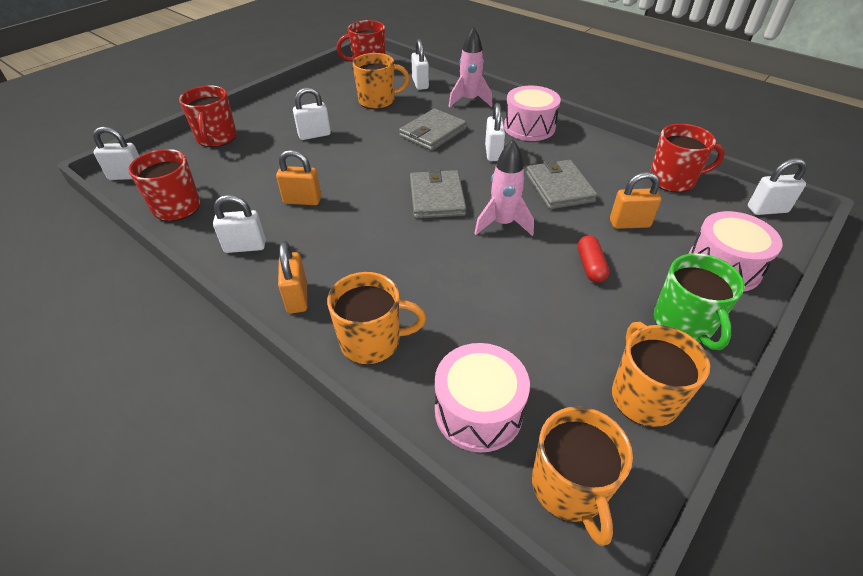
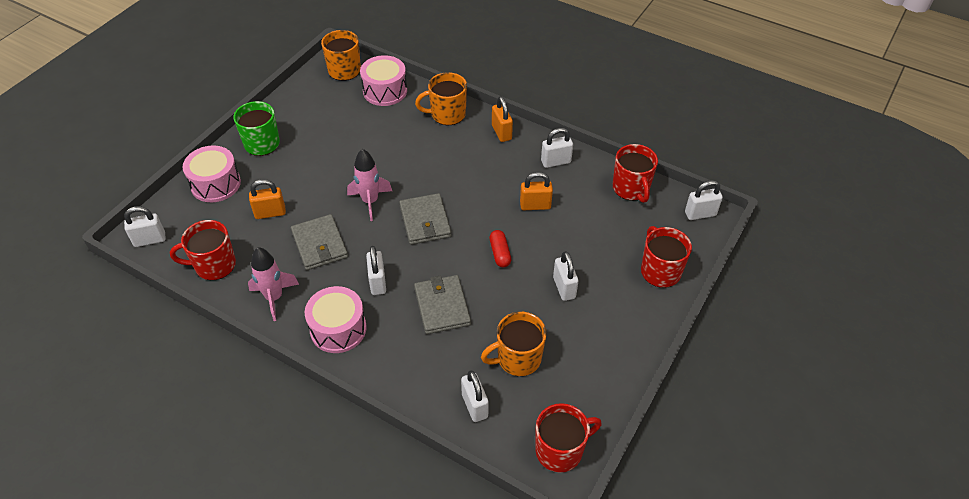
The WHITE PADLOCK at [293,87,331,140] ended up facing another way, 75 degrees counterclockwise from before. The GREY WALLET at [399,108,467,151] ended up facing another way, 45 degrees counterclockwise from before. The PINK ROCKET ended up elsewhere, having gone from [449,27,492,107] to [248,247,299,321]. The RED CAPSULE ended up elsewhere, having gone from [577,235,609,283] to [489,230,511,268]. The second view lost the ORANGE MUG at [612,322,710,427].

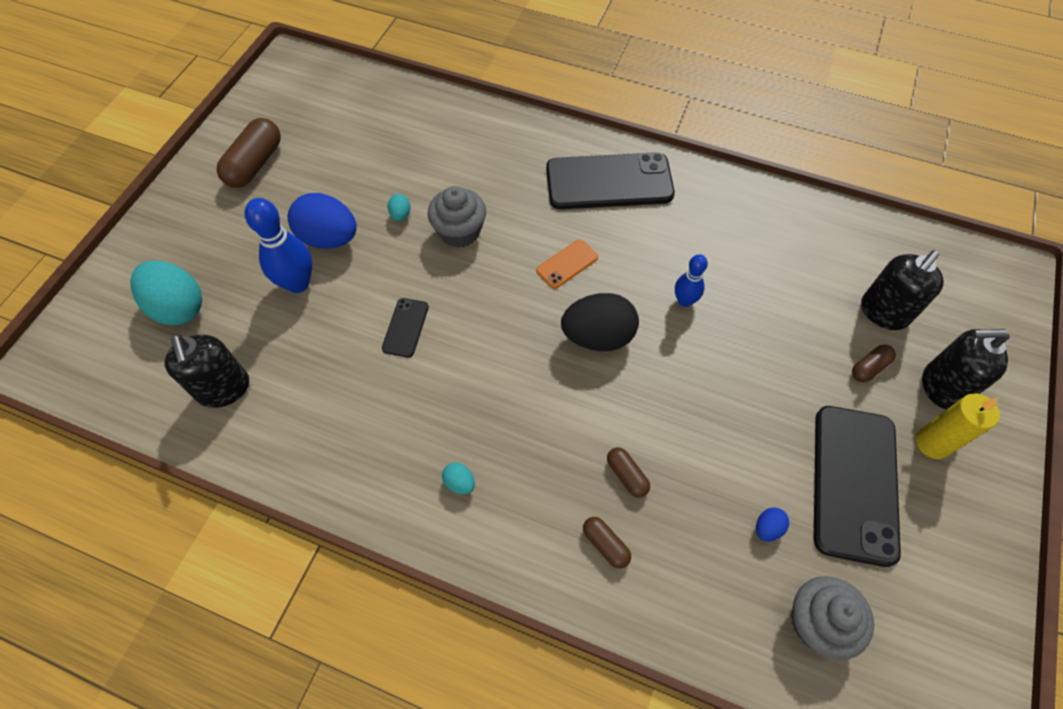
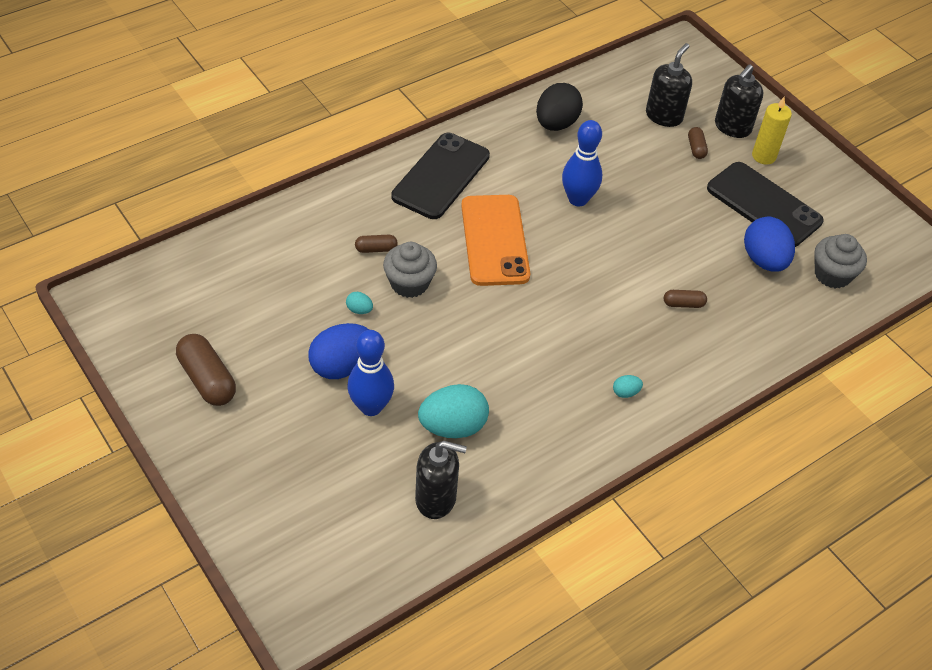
The TURQUOISE EGG ended up elsewhere, having gone from [131,260,202,325] to [418,384,489,438]. The second view lost the BLACK PHONE at [382,298,429,357]. The size of the ORANGE PHONE at [536,239,598,289] changed by a factor of 2.17. The BLACK EGG ended up elsewhere, having gone from [561,293,639,351] to [536,83,583,131]. The BROWN CAPSULE ended up elsewhere, having gone from [583,517,631,569] to [355,235,398,253]. The size of the BLUE BOWLING PIN at [675,254,708,307] changed by a factor of 1.69. The size of the BLUE EGG at [756,507,789,542] changed by a factor of 2.29. The BLACK SOAP DISPENSER at [861,250,944,330] ended up facing another way, 135 degrees counterclockwise from before.

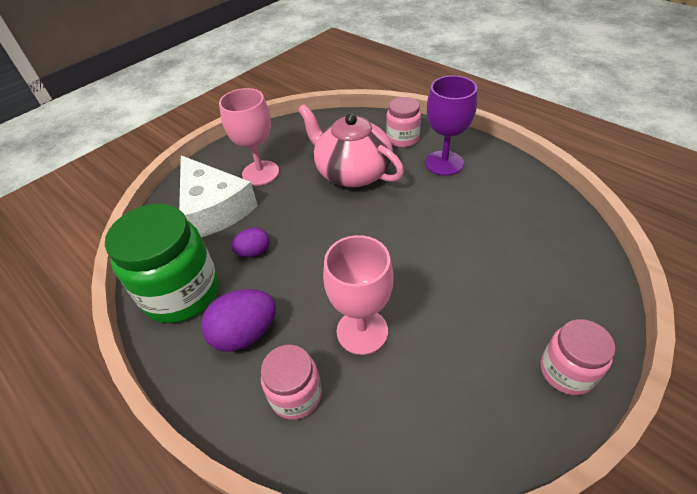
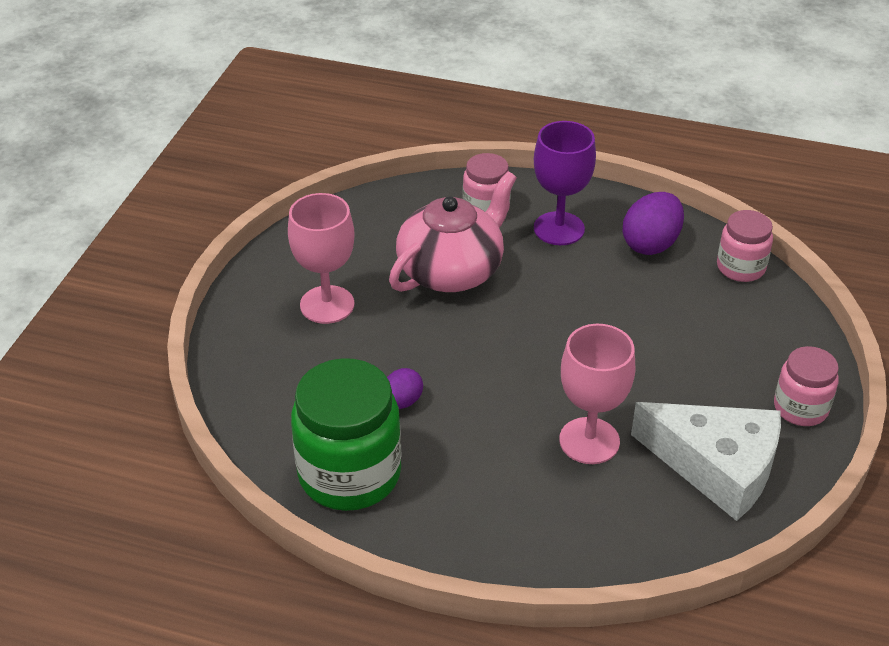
The WHITE CHEESE ended up elsewhere, having gone from [179,155,258,237] to [631,402,781,521]. The PURPLE EGG ended up elsewhere, having gone from [201,289,276,352] to [622,192,684,255]. The PINK JAR ended up elsewhere, having gone from [261,345,322,420] to [717,210,773,282]. The PINK TEAPOT at [298,104,404,187] ended up facing another way, 120 degrees clockwise from before.

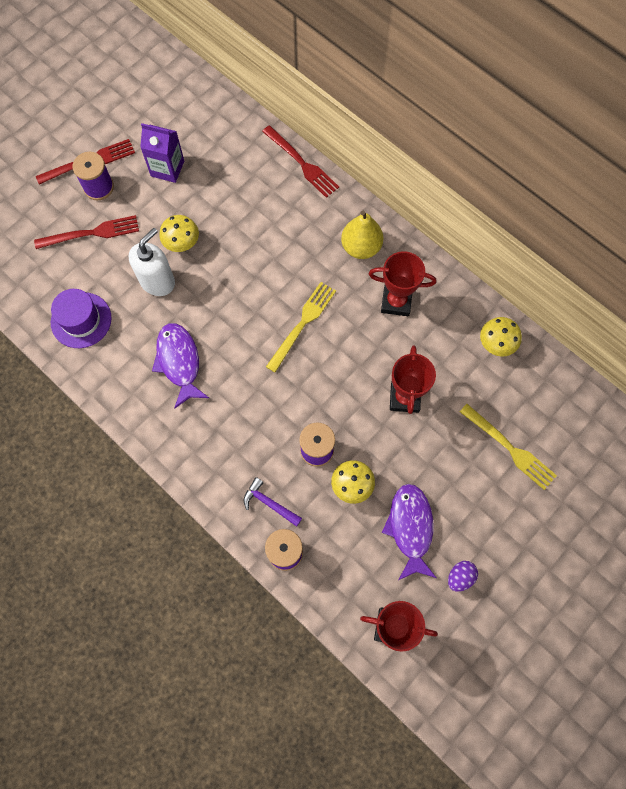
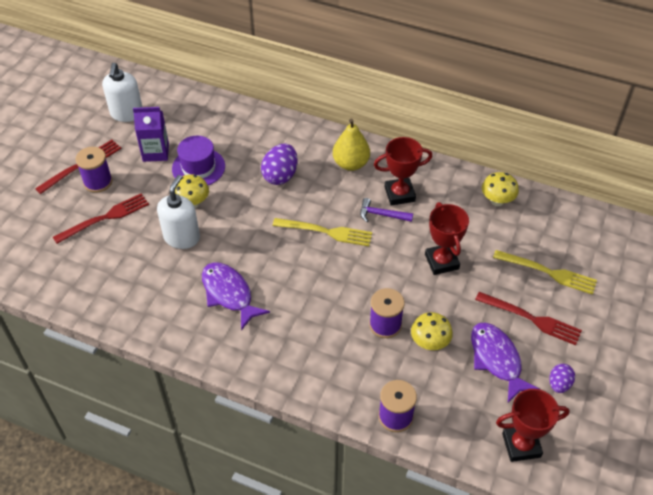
The PURPLE HAT ended up elsewhere, having gone from [51,289,112,348] to [172,136,225,185]. The PURPLE HAMMER ended up elsewhere, having gone from [244,477,302,527] to [360,198,413,222]. The RED FORK ended up elsewhere, having gone from [262,125,339,198] to [475,292,582,345]. The YELLOW FORK at [266,282,336,373] ended up facing another way, 90 degrees clockwise from before. The second view gained the WHITE SOAP DISPENSER at [102,63,142,122]. The second view gained the PURPLE EGG at [261,144,298,185].

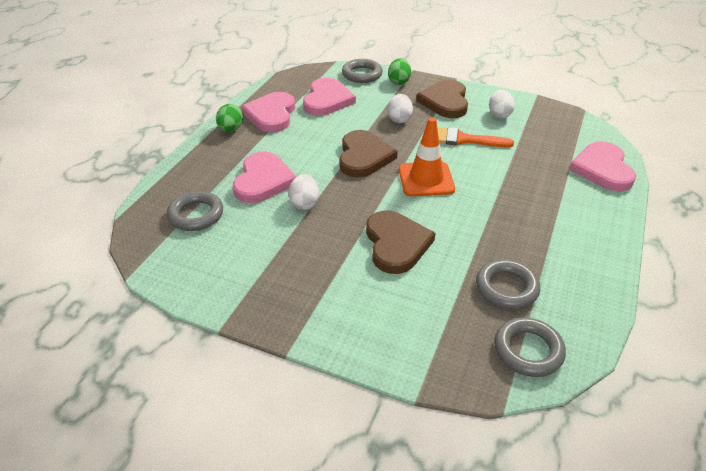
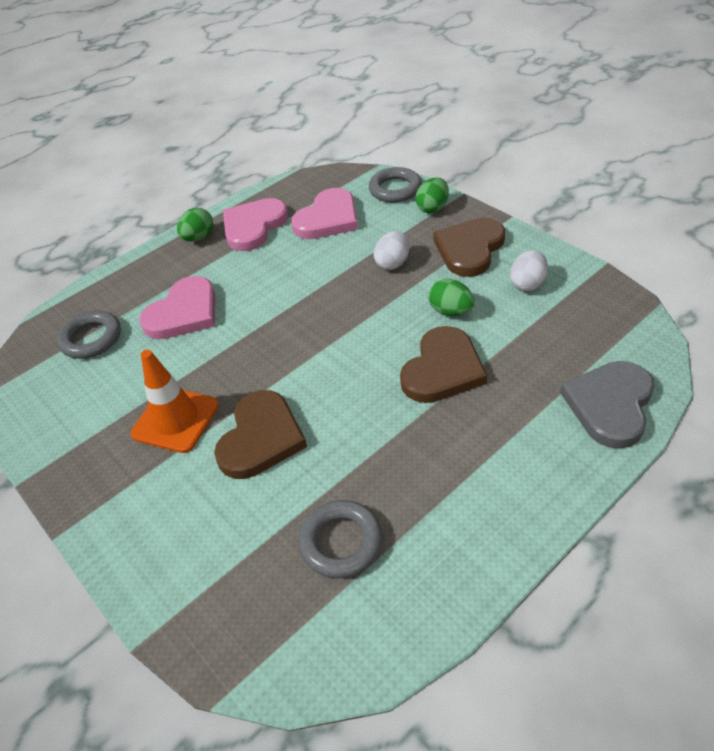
The second view lost the WHITE EGG at [289,174,319,210]. The BROWN HEART ended up elsewhere, having gone from [339,130,398,177] to [400,326,487,403]. The ORANGE TRAFFIC CONE ended up elsewhere, having gone from [399,117,455,196] to [130,350,219,453]. Where the ORANGE BRUSH stood at [437,127,514,147], the GREEN EGG came to stand at [428,279,474,316]. The second view lost the GREY RING at [494,317,566,377]. What was the PINK HEART at [569,141,636,191] turned into the GREY HEART at [560,361,654,449].

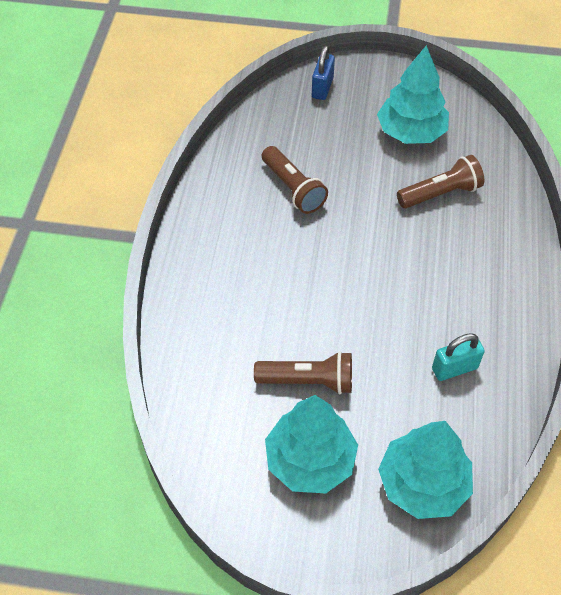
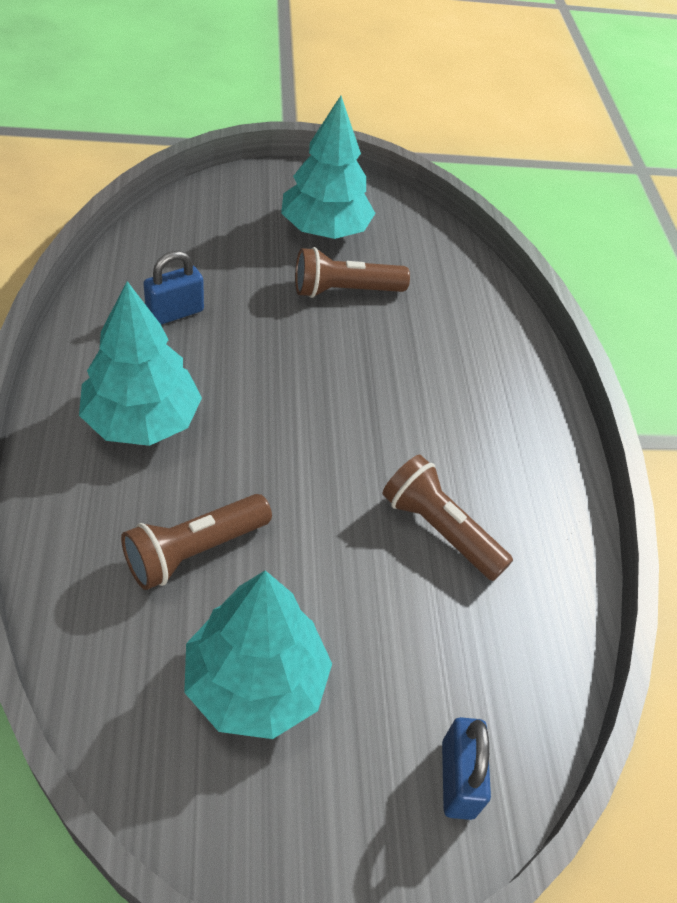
The TURQUOISE TREE ended up elsewhere, having gone from [378,421,473,519] to [79,281,202,446]. What was the TURQUOISE PADLOCK at [432,333,485,381] turned into the BLUE PADLOCK at [143,251,204,325].

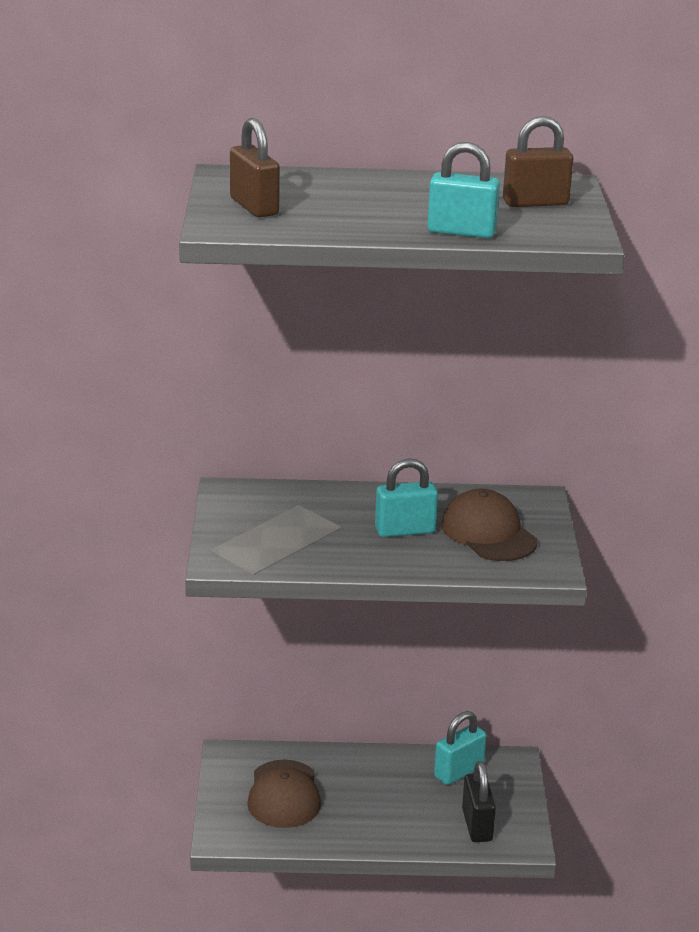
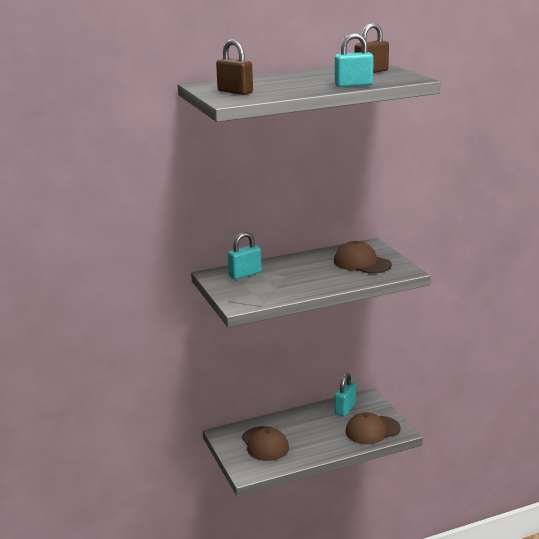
The TURQUOISE PADLOCK ended up elsewhere, having gone from [375,458,438,537] to [228,232,262,280]. Where the BLACK PADLOCK stood at [462,761,496,842], the BROWN CAP came to stand at [346,412,401,444].

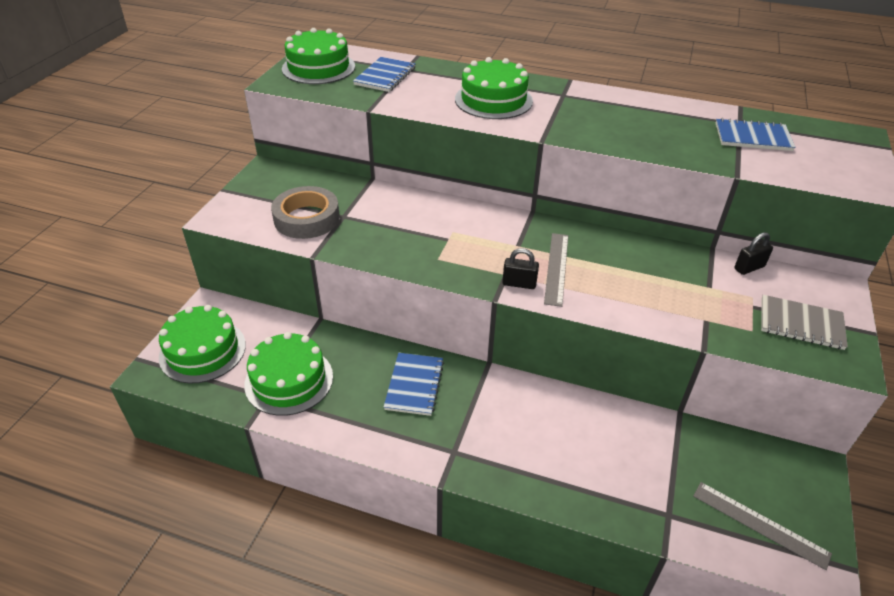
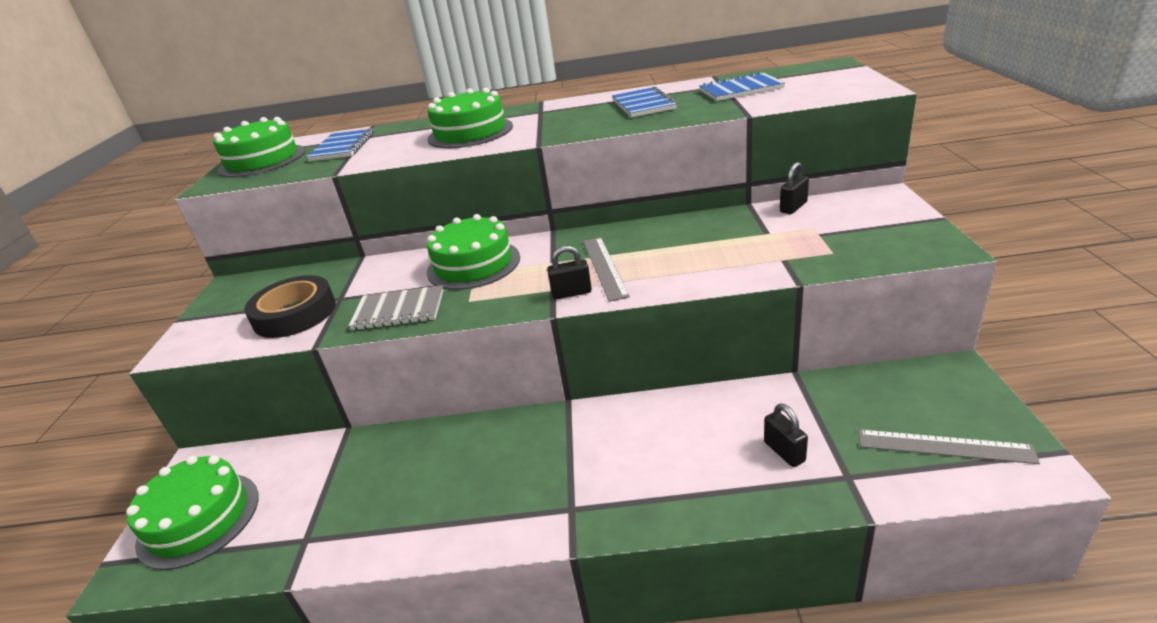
The GREEN CAKE ended up elsewhere, having gone from [244,332,333,416] to [427,214,520,290]. What was the GREY TAPE at [271,186,340,239] turned into the BLACK TAPE at [244,275,336,338]. The BLUE NOTEBOOK ended up elsewhere, having gone from [384,353,444,416] to [612,86,677,118]. The GREY NOTEBOOK ended up elsewhere, having gone from [761,295,848,350] to [349,285,444,330]. The second view gained the BLACK PADLOCK at [764,404,808,467].

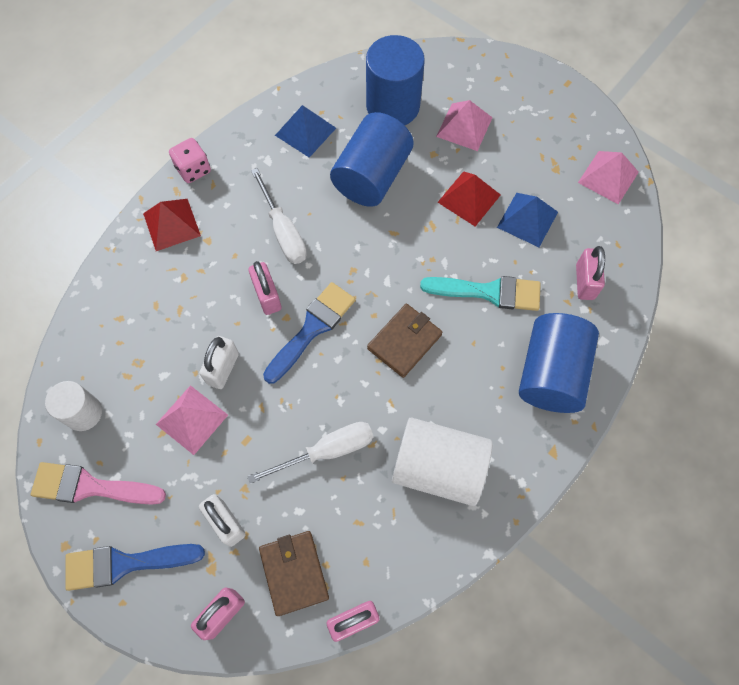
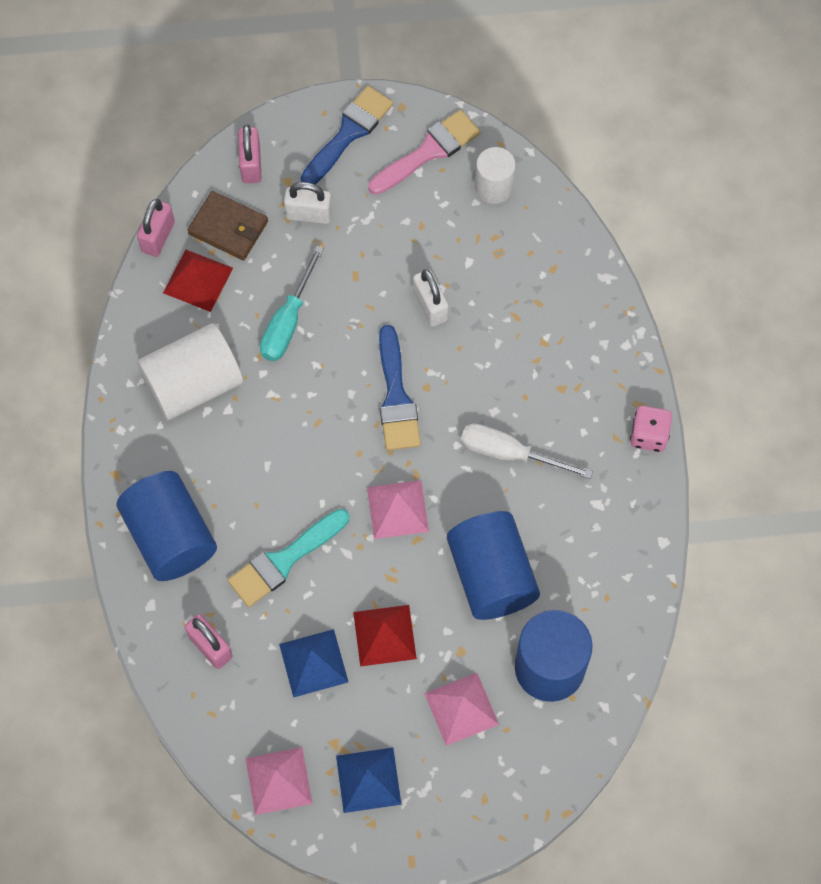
The RED PYRAMID ended up elsewhere, having gone from [143,199,201,251] to [163,249,233,312]. The PINK PYRAMID ended up elsewhere, having gone from [156,385,228,455] to [367,480,429,539]. What was the WHITE SCREWDRIVER at [247,422,373,484] turned into the TURQUOISE SCREWDRIVER at [260,246,324,361]. The second view lost the PINK PADLOCK at [248,261,282,315]. The BLUE PYRAMID ended up elsewhere, having gone from [275,105,336,158] to [336,748,402,813]. The second view lost the BROWN WALLET at [367,304,443,378].

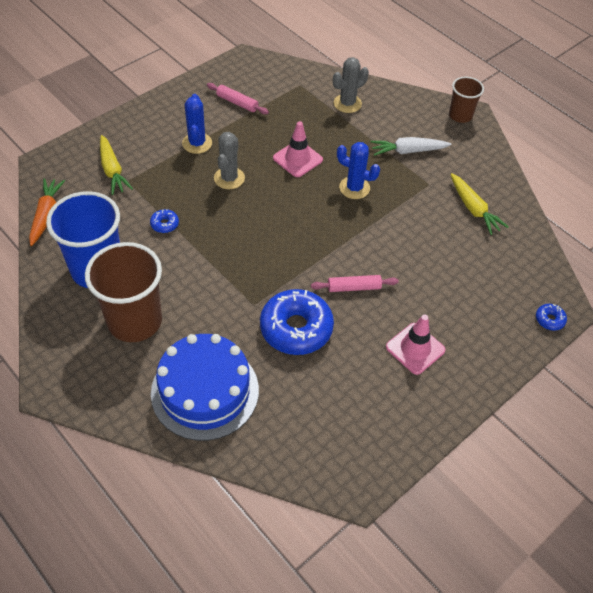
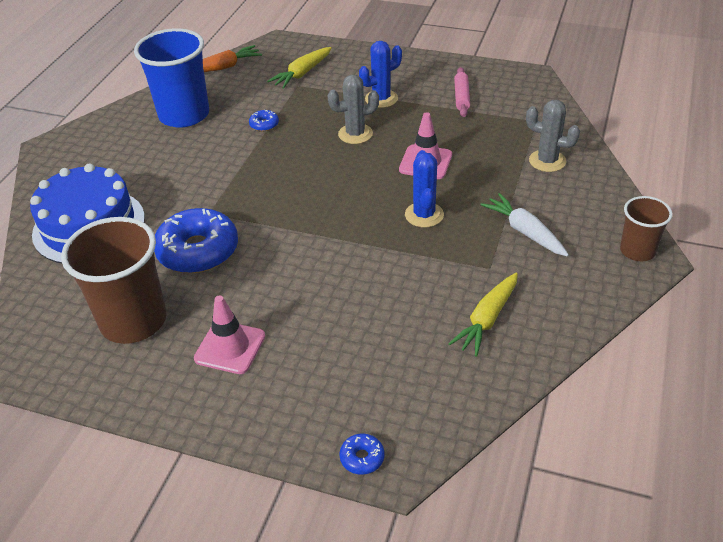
The BROWN CUP ended up elsewhere, having gone from [85,242,162,342] to [61,217,167,344]. The second view lost the PINK ROLLING PIN at [311,275,399,292].

